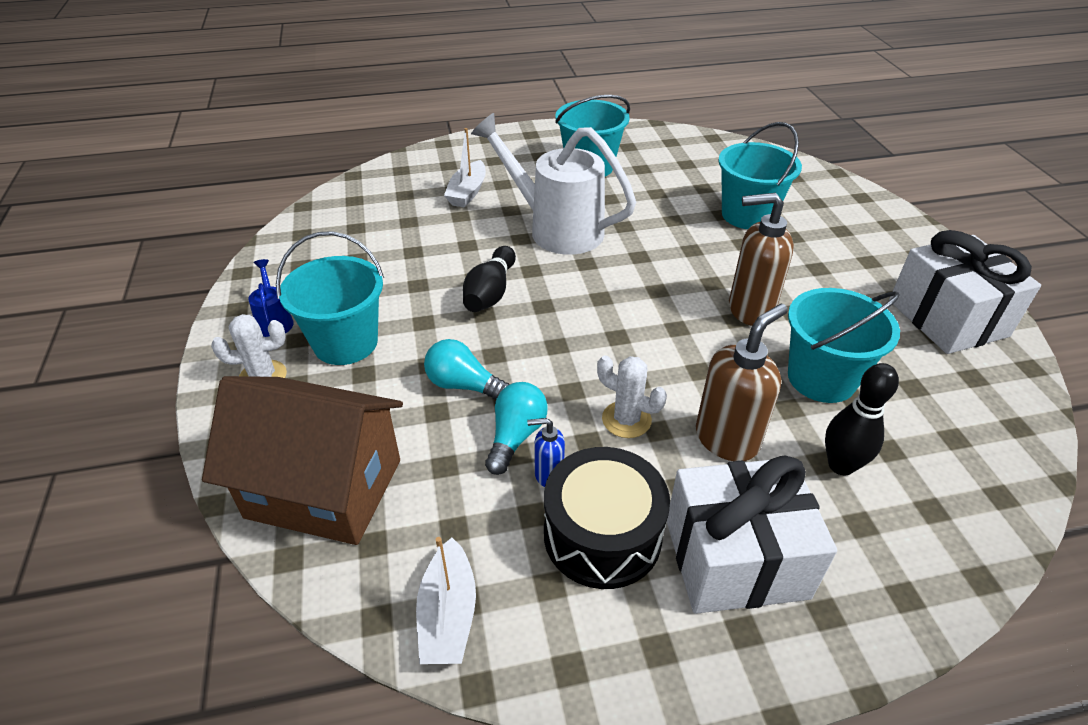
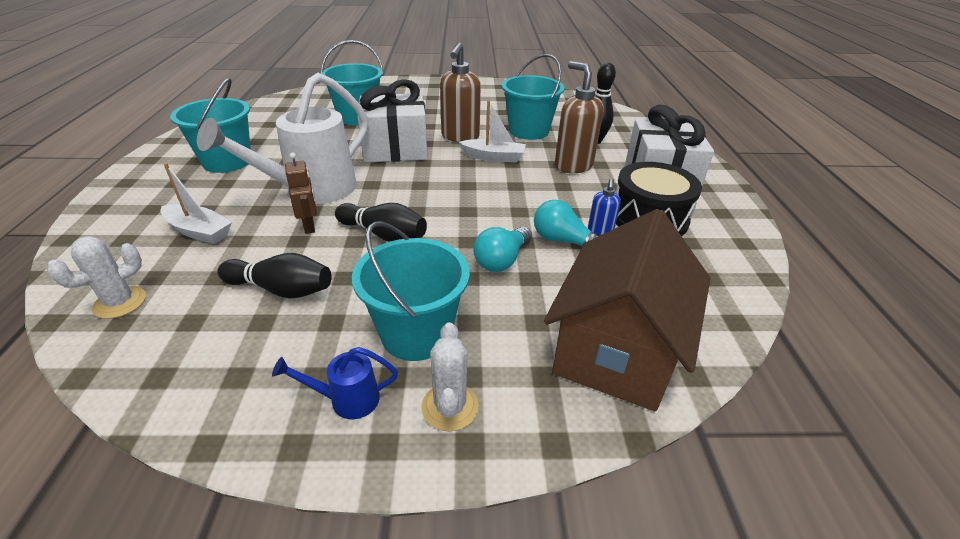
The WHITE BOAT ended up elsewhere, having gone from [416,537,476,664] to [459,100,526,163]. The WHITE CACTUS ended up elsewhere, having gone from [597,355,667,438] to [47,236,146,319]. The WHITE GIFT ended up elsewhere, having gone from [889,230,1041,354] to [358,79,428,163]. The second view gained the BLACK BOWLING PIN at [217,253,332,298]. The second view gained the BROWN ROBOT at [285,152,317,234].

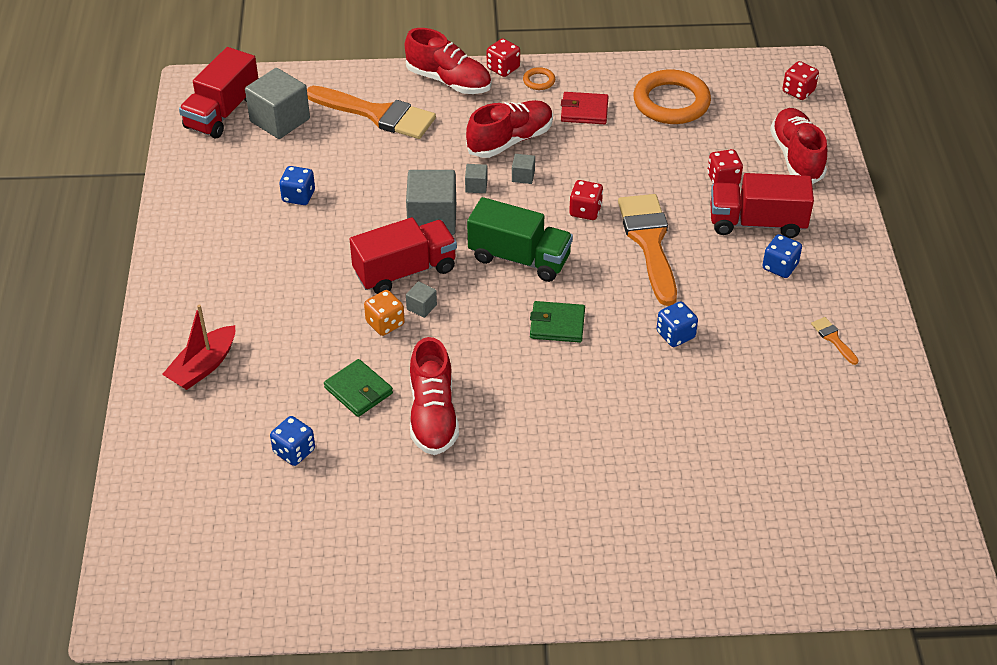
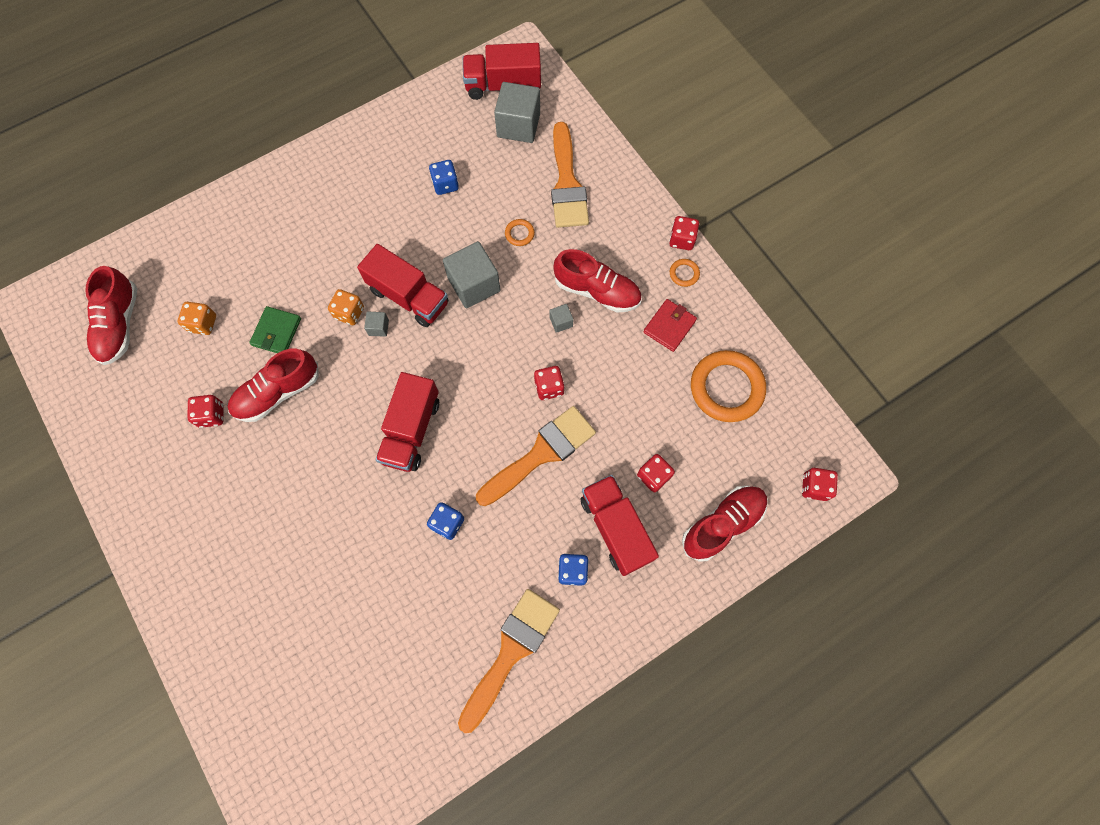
The second view lost the RED BOAT at [162,304,235,390]. What was the BLUE DICE at [270,416,315,466] turned into the ORANGE DICE at [178,302,216,335]. The RED SHOE ended up elsewhere, having gone from [405,28,491,94] to [85,266,137,365]. The second view lost the GREY CUBE at [465,164,487,193]. The second view lost the GREEN TRUCK at [467,197,573,282]. Where the GREEN WALLET stood at [530,301,585,343], the RED TRUCK came to stand at [376,372,439,472]. The RED WALLET at [561,92,609,124] ended up facing another way, 60 degrees clockwise from before. The size of the ORANGE BRUSH at [811,317,859,365] changed by a factor of 2.44. The second view gained the RED DICE at [187,395,223,428]. The second view gained the ORANGE RING at [505,219,535,246].

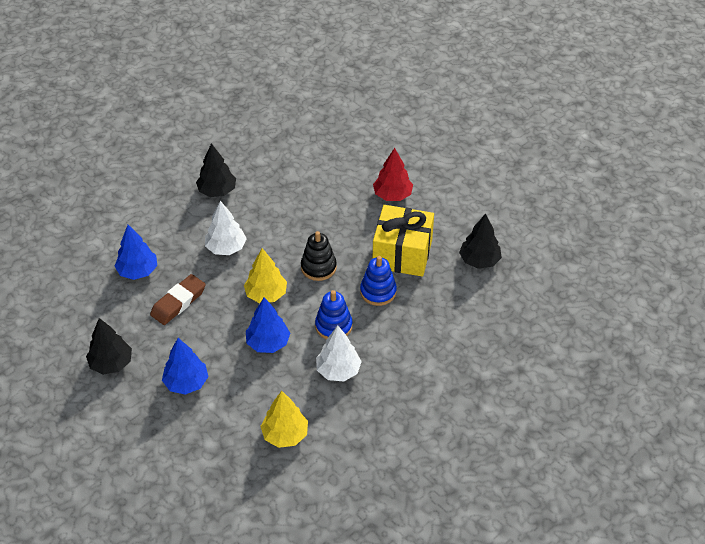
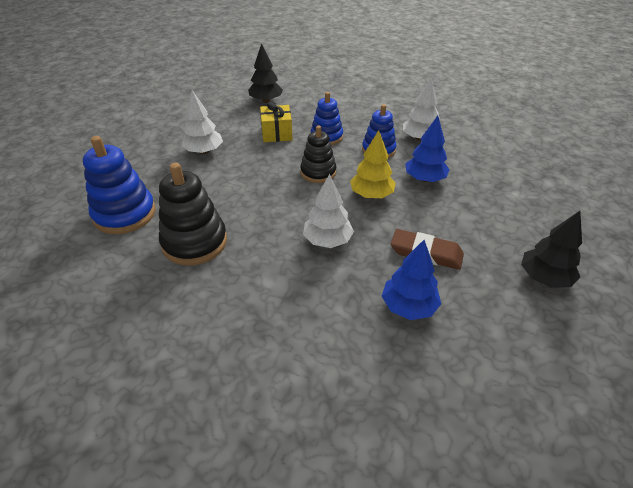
The second view lost the BLUE TREE at [162,338,209,395]. The second view lost the BLACK TREE at [196,143,236,197]. The second view lost the YELLOW TREE at [260,391,308,448]. What was the RED TREE at [373,148,413,201] turned into the WHITE TREE at [182,90,223,154]. The size of the YELLOW GIFT at [373,205,434,277] changed by a factor of 0.63. The second view gained the BLUE STACKING TOY at [83,136,156,234]. The second view gained the BLACK STACKING TOY at [159,163,227,266].

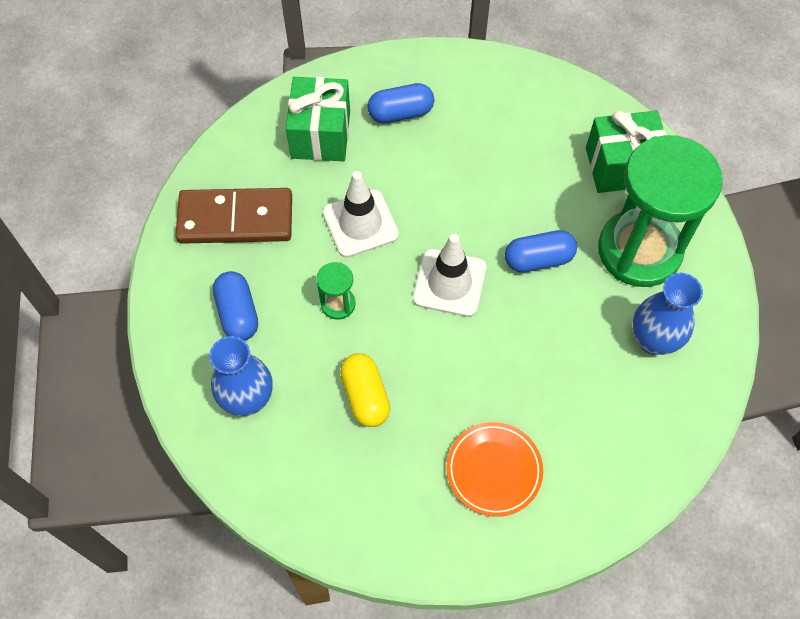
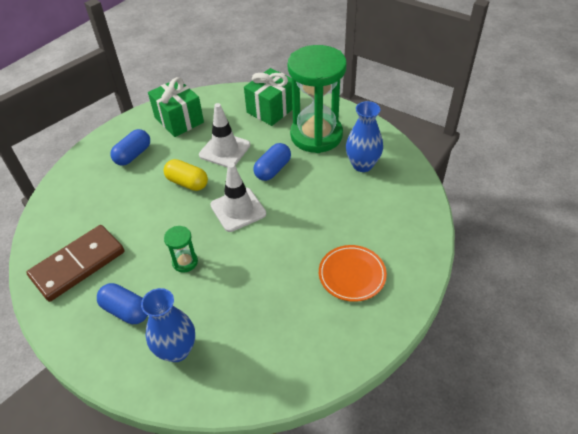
The GREEN GIFT ended up elsewhere, having gone from [286,77,350,161] to [148,77,204,137]. The WHITE TRAFFIC CONE ended up elsewhere, having gone from [323,171,399,258] to [199,103,250,168]. The YELLOW CAPSULE ended up elsewhere, having gone from [340,353,390,427] to [164,159,208,191].

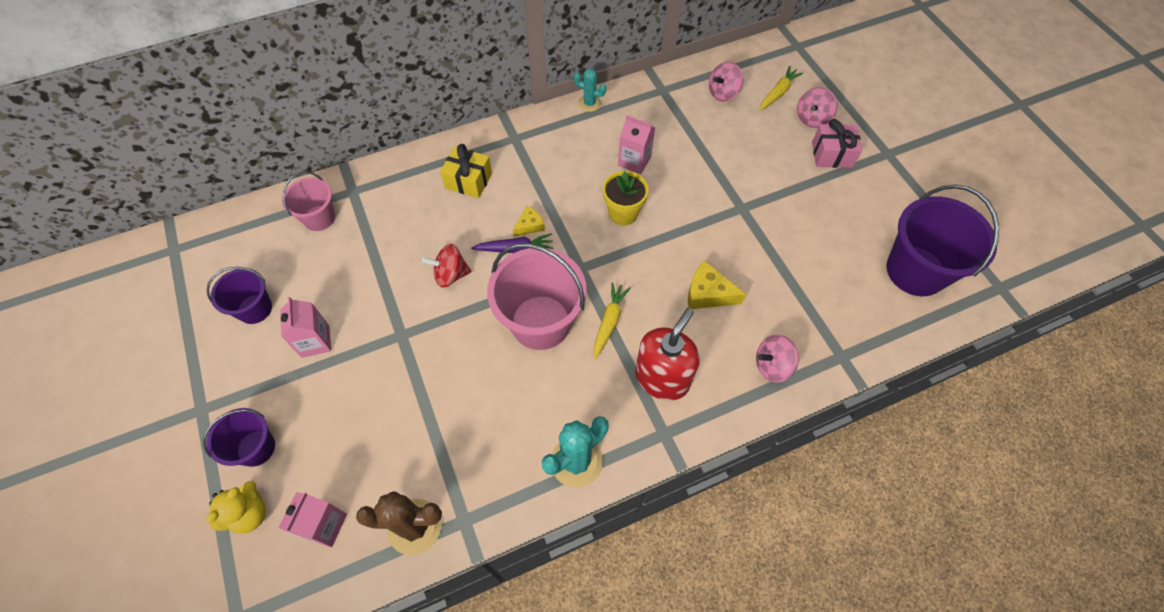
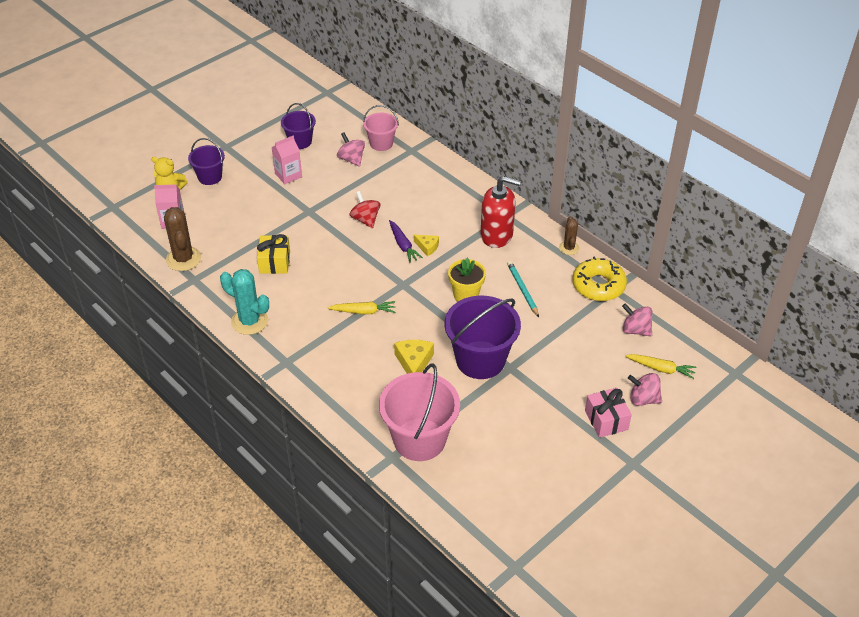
The YELLOW GIFT ended up elsewhere, having gone from [440,144,492,198] to [257,234,290,274]. The PINK BUCKET ended up elsewhere, having gone from [487,244,587,350] to [379,363,460,461]. What was the TURQUOISE CACTUS at [574,69,606,112] turned into the BROWN CACTUS at [559,216,579,255]. Where the PINK CARTON stood at [618,115,655,174], the TURQUOISE PENCIL came to stand at [507,261,539,317]. The RED SOAP DISPENSER ended up elsewhere, having gone from [635,308,700,400] to [480,176,521,248]. The PINK SPINNING TOP ended up elsewhere, having gone from [756,334,799,383] to [337,132,365,167]. The PURPLE BUCKET ended up elsewhere, having gone from [886,185,999,296] to [445,296,521,379]. The second view gained the YELLOW DONUT at [572,257,627,301].

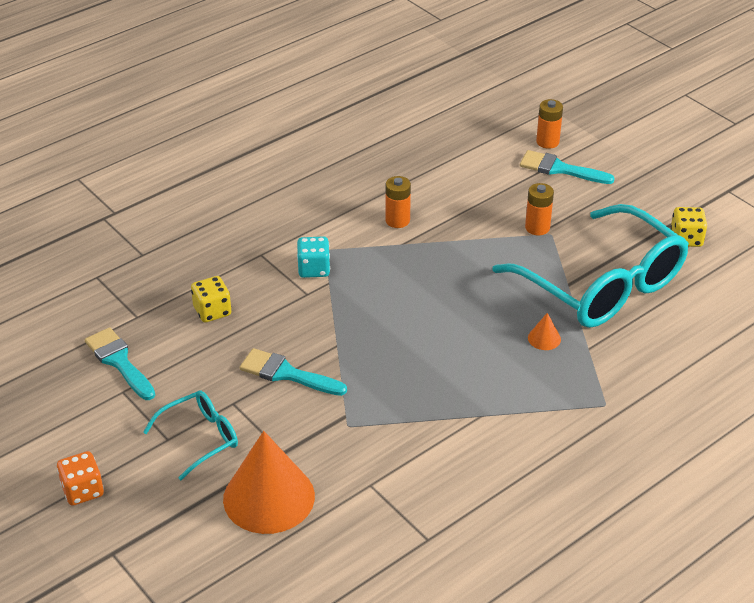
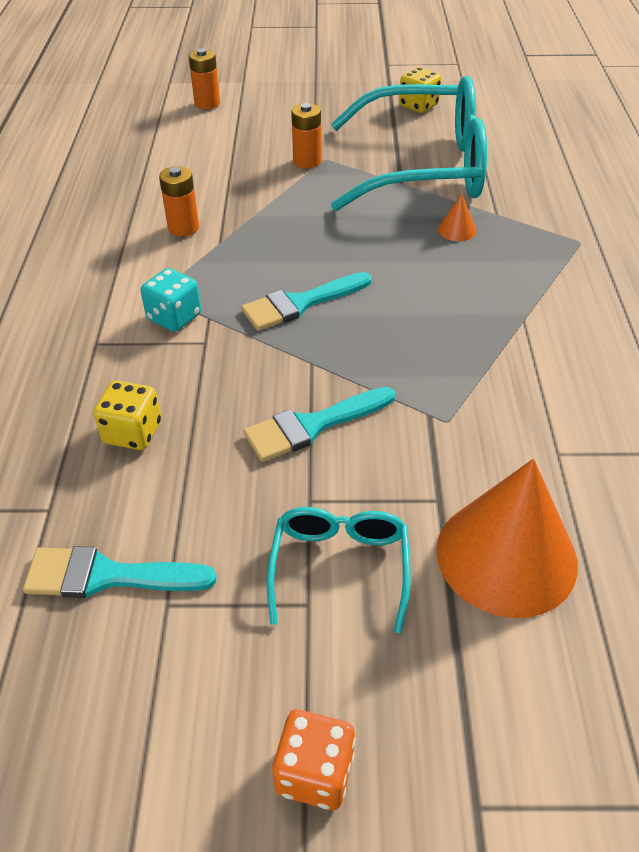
The TURQUOISE BRUSH ended up elsewhere, having gone from [520,150,615,184] to [241,272,372,331].

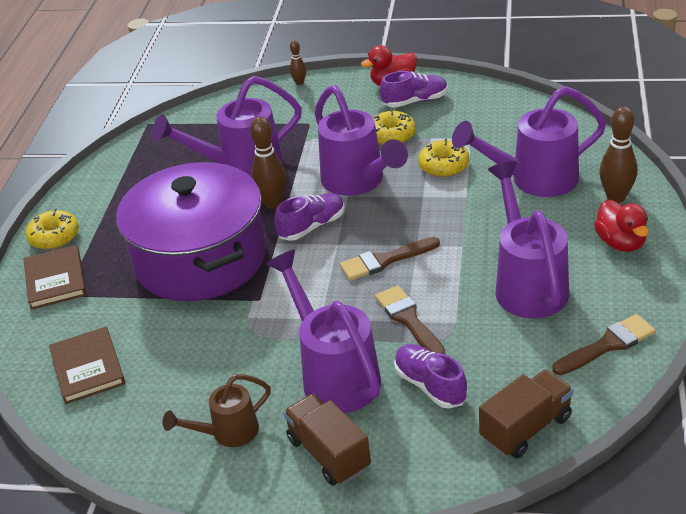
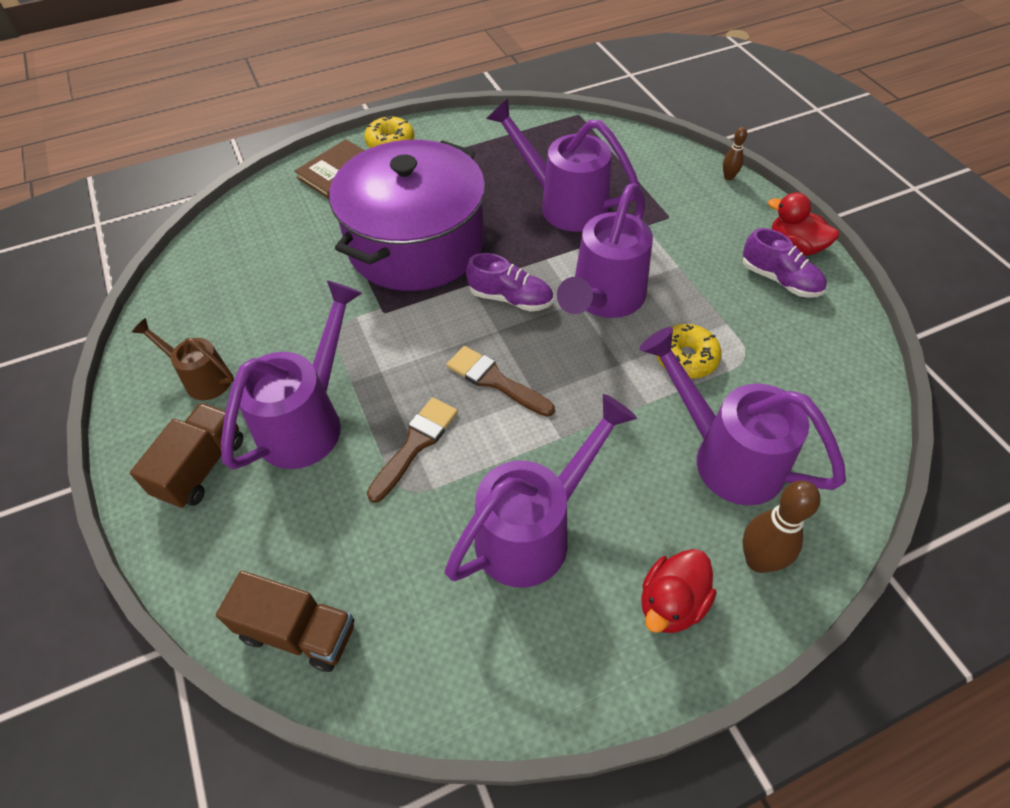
The second view lost the BROWN BOOK at [49,327,125,404]. The second view lost the BROWN BOWLING PIN at [250,117,287,209]. The second view lost the YELLOW DONUT at [373,109,416,145]. The second view lost the PURPLE SHOE at [394,344,468,409]. The second view lost the BROWN BRUSH at [552,314,656,375].

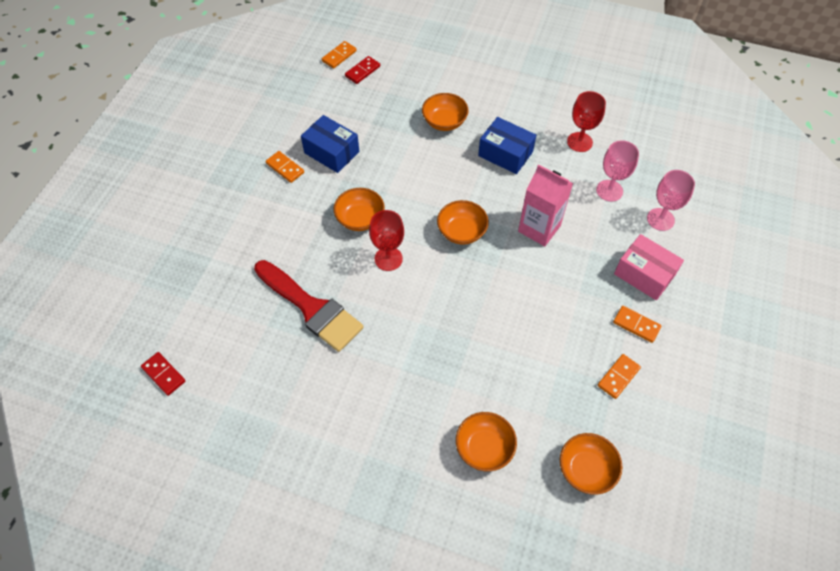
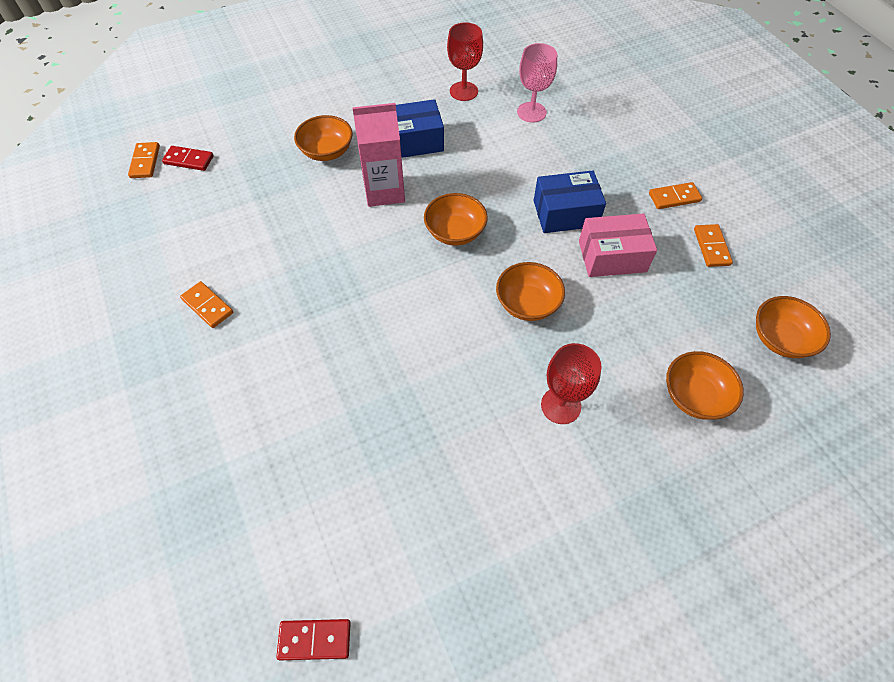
The second view lost the RED BRUSH at [254,260,363,352]. The ORANGE DOMINO at [266,151,304,183] ended up facing another way, 45 degrees clockwise from before. The BLUE BOX ended up elsewhere, having gone from [301,115,359,173] to [534,171,606,233]. The ORANGE BOWL ended up elsewhere, having gone from [334,188,385,231] to [496,262,565,321]. The RED DOMINO at [345,56,380,84] ended up facing another way, 75 degrees counterclockwise from before. The RED GOBLET ended up elsewhere, having gone from [369,210,404,271] to [541,343,602,424]. The PINK CARTON ended up elsewhere, having gone from [518,164,573,246] to [352,103,405,207]. The PINK BOX ended up elsewhere, having gone from [614,234,684,300] to [579,213,657,277]. The second view lost the PINK GOBLET at [647,170,695,231].

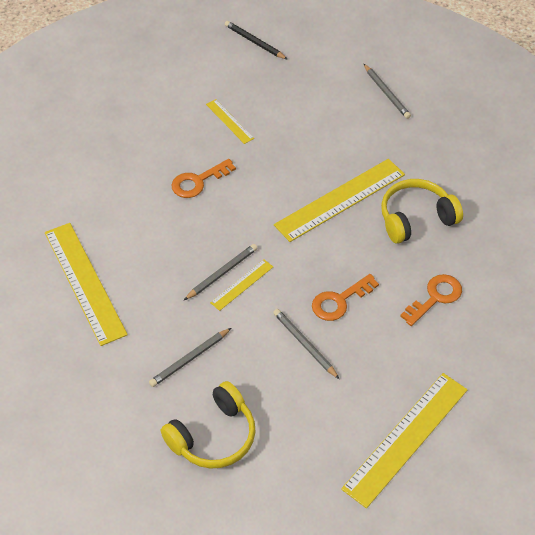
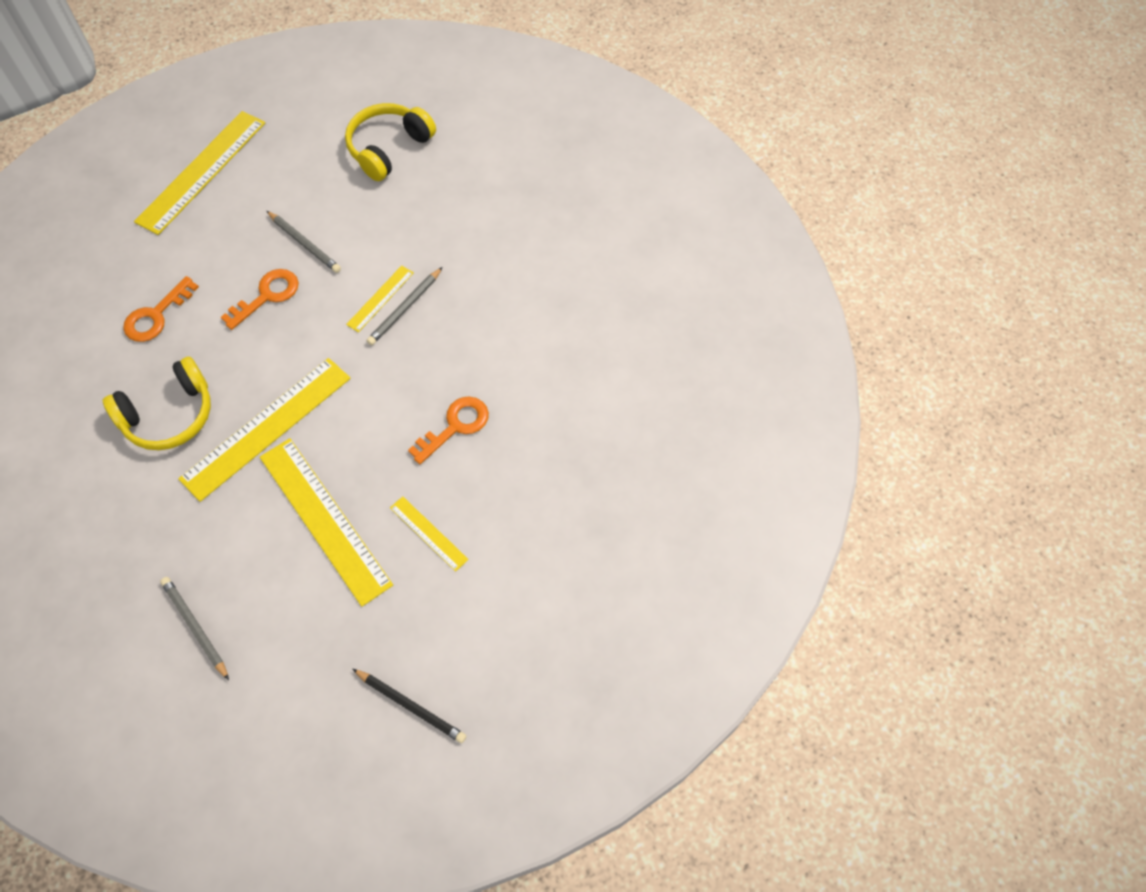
The YELLOW RULER ended up elsewhere, having gone from [45,223,128,346] to [260,438,393,607]. The second view lost the GREY PENCIL at [149,328,231,387].

